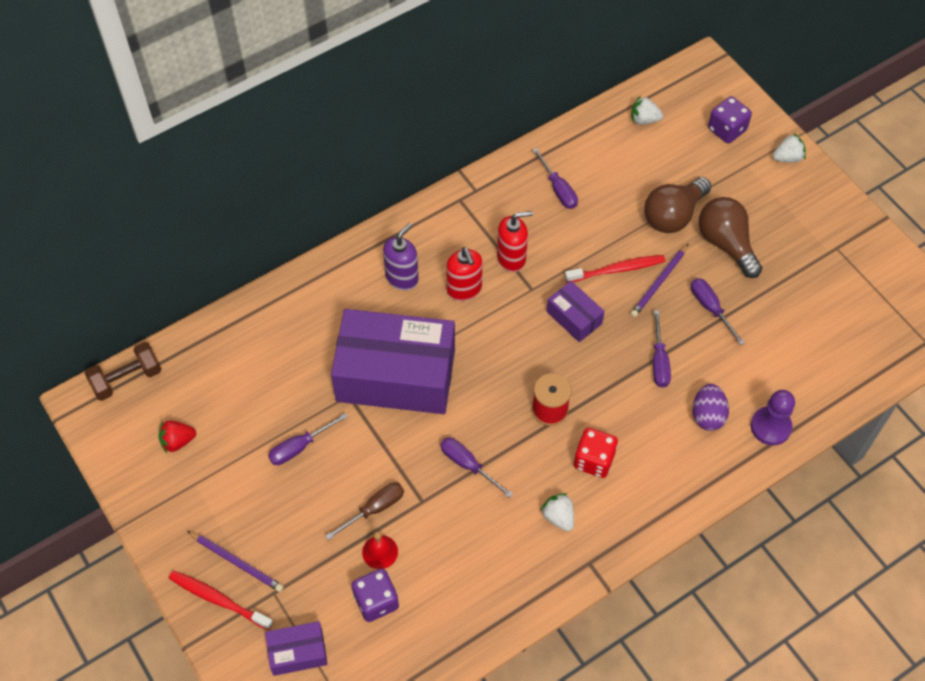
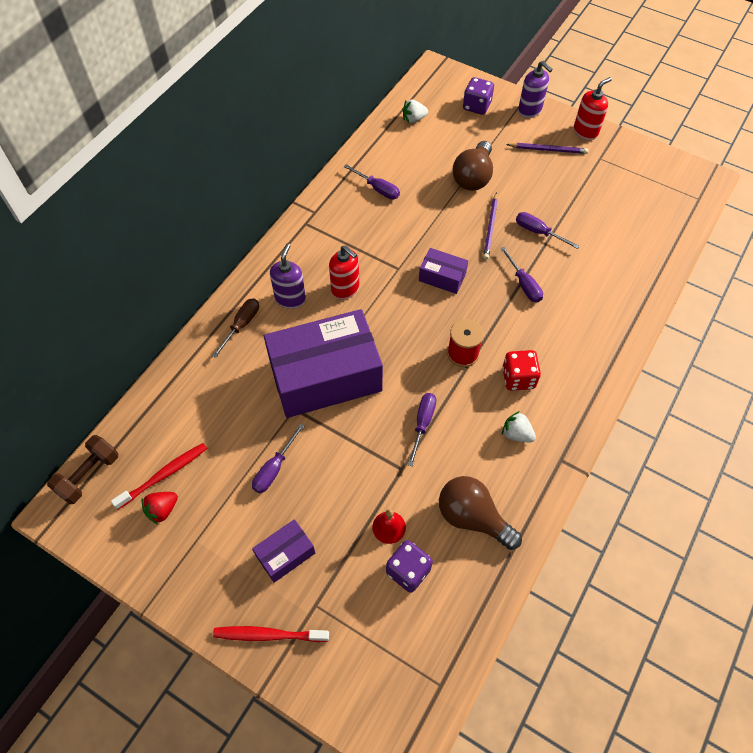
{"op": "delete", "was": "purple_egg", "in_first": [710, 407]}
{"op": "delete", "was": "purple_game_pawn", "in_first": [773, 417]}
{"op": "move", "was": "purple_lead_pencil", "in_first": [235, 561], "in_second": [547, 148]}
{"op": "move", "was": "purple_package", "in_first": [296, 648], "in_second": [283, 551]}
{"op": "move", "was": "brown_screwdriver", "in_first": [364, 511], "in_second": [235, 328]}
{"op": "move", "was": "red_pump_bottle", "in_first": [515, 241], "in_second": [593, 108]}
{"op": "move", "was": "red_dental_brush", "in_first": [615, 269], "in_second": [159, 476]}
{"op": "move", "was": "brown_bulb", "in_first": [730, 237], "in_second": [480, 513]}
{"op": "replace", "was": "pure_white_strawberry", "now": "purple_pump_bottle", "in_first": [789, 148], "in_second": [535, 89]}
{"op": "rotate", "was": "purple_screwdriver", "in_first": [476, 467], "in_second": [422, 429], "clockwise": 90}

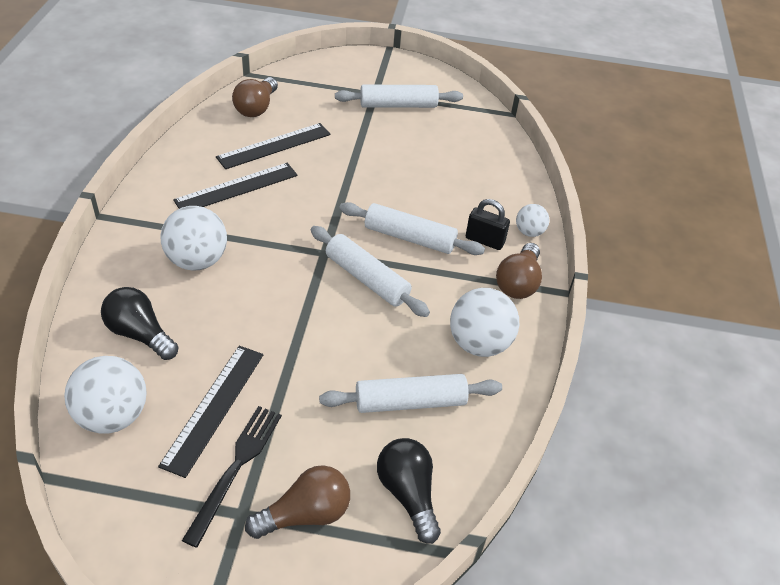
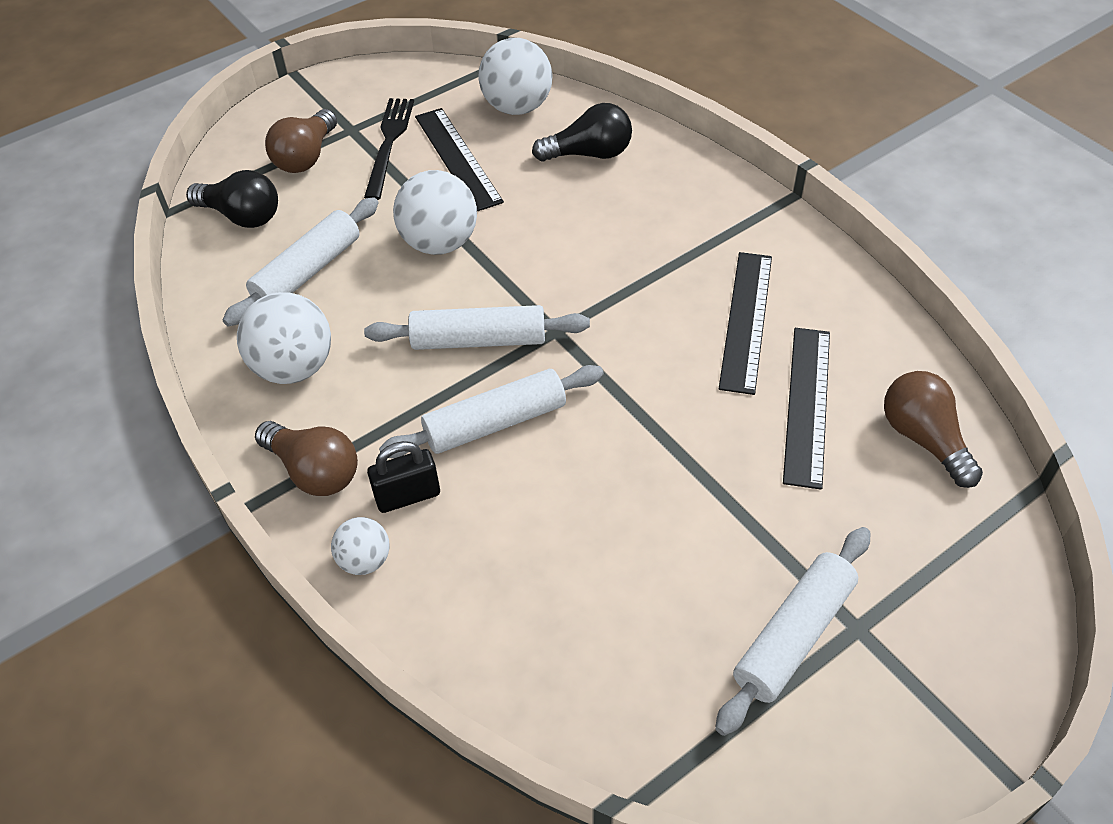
{"op": "move", "was": "pure_white_ball", "in_first": [193, 238], "in_second": [435, 212]}
{"op": "rotate", "was": "jet-black_fork", "in_first": [232, 476], "in_second": [389, 149], "clockwise": -150}
{"op": "rotate", "was": "brown_bulb", "in_first": [519, 271], "in_second": [306, 458], "clockwise": 150}

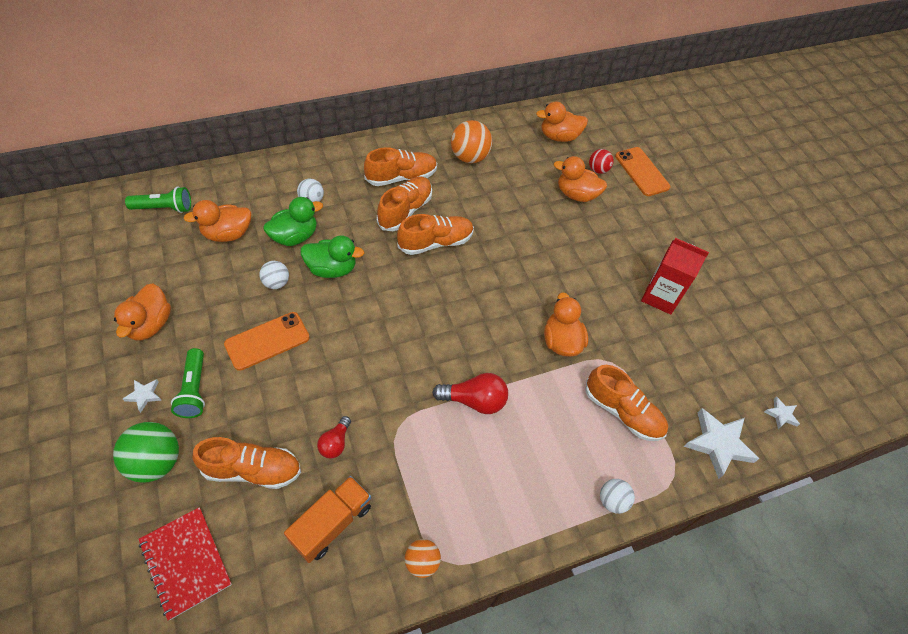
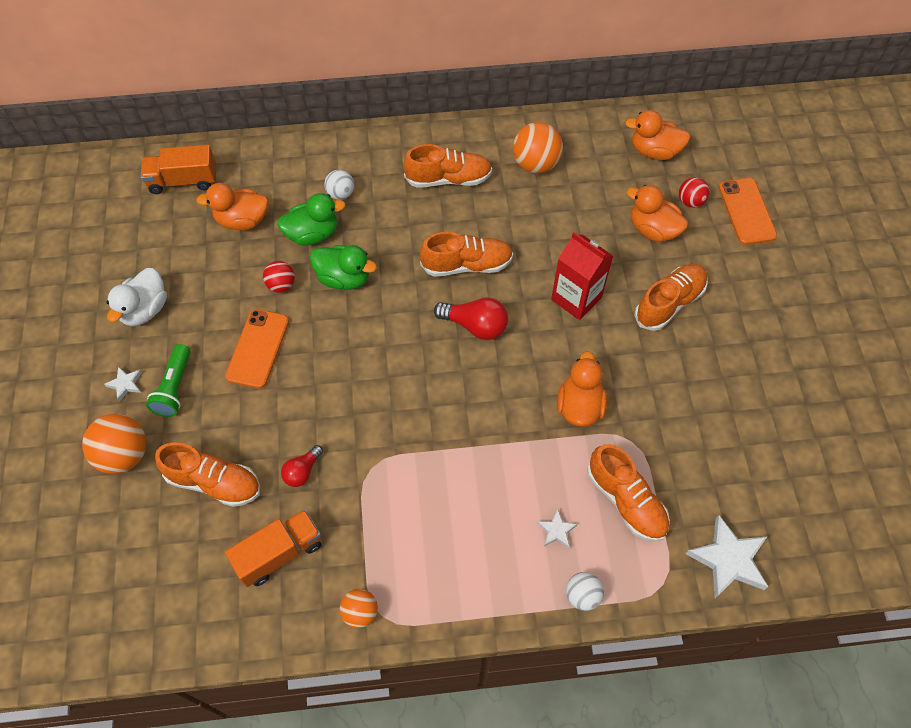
{"op": "delete", "was": "red_notebook", "in_first": [185, 563]}
{"op": "move", "was": "orange_shoe", "in_first": [404, 203], "in_second": [671, 297]}
{"op": "move", "was": "red_bulb", "in_first": [470, 393], "in_second": [471, 318]}
{"op": "move", "was": "red_juice_carton", "in_first": [675, 276], "in_second": [582, 276]}
{"op": "move", "was": "pure_white_star", "in_first": [782, 412], "in_second": [557, 528]}
{"op": "replace", "was": "leaf-green_pocket_torch", "now": "orange_toy_truck", "in_first": [158, 200], "in_second": [178, 169]}
{"op": "recolor", "was": "leaf-green_ball", "now": "orange_ball", "in_first": [146, 452], "in_second": [114, 444]}
{"op": "recolor", "was": "orange_rubber_duck", "now": "pure_white_rubber_duck", "in_first": [142, 311], "in_second": [137, 297]}
{"op": "recolor", "was": "pure_white_ball", "now": "red_ball", "in_first": [274, 275], "in_second": [279, 277]}
{"op": "rotate", "was": "orange_phone", "in_first": [267, 341], "in_second": [257, 348], "clockwise": -60}

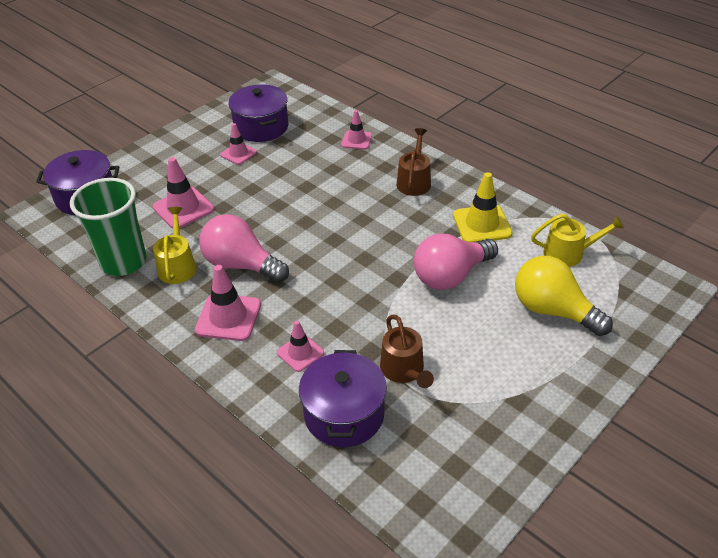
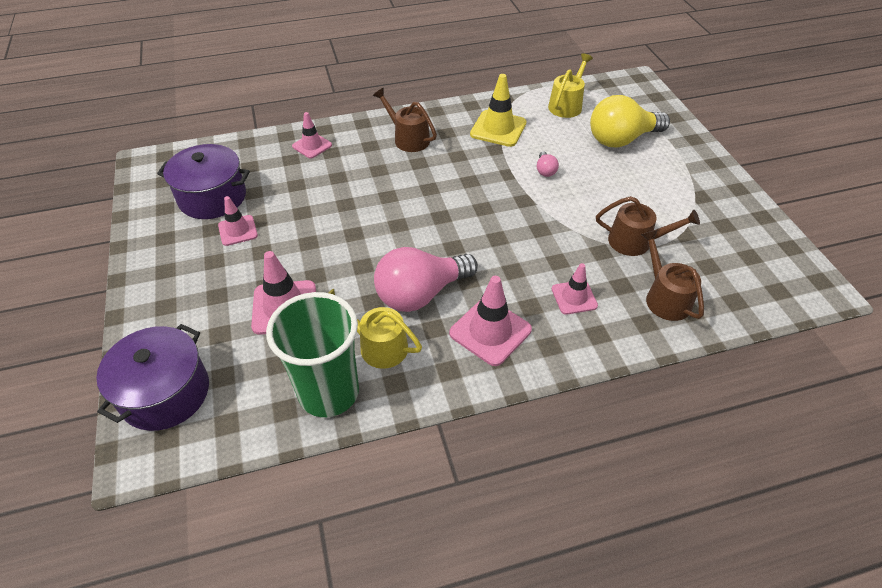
{"op": "replace", "was": "purple_stockpot", "now": "brown_watering_pot", "in_first": [343, 398], "in_second": [672, 275]}
{"op": "resize", "was": "rosy_bulb", "in_first": [456, 261], "in_second": [548, 164], "ratio": 0.42}

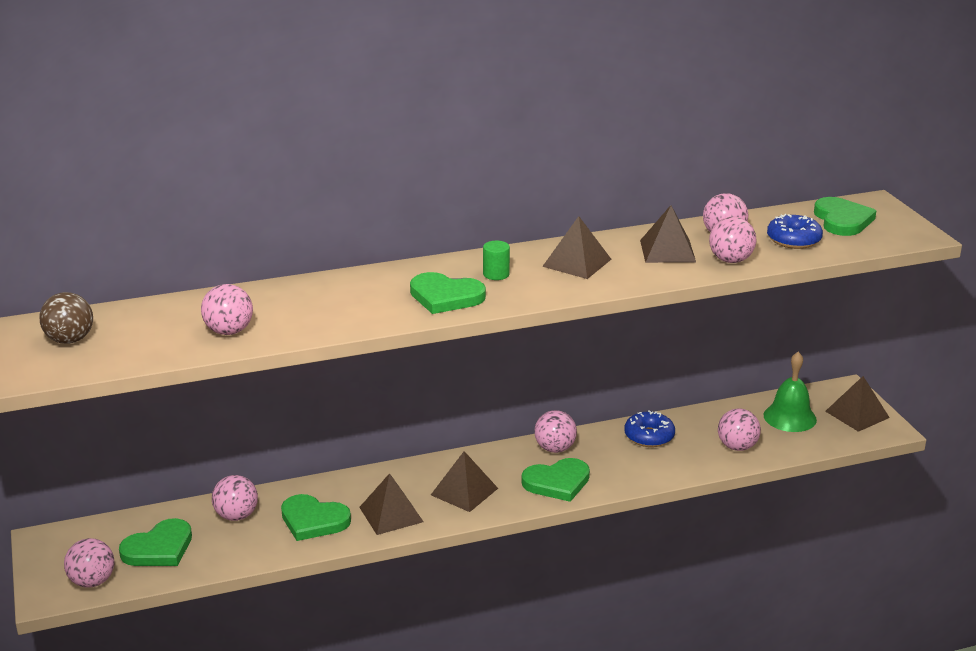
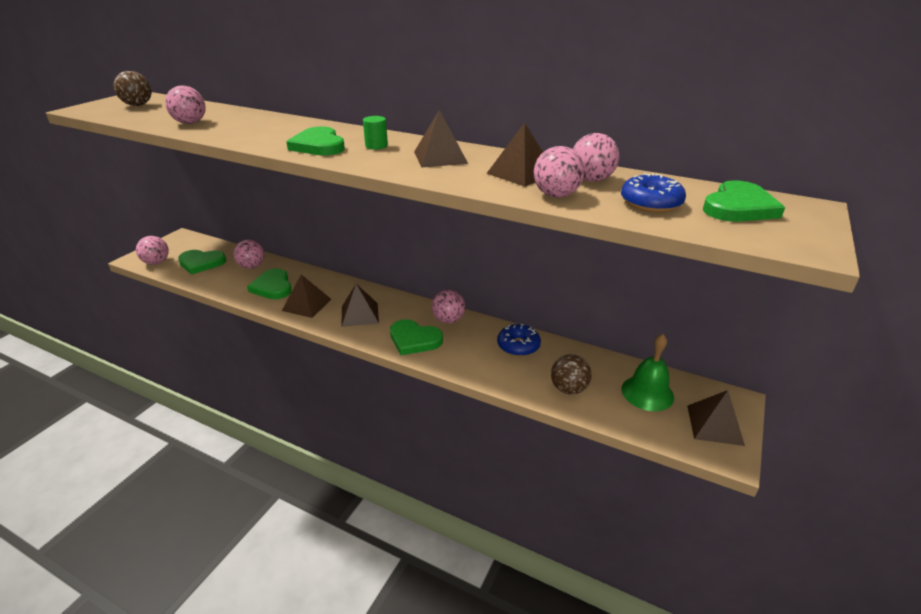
{"op": "recolor", "was": "rosy_ball", "now": "brown_ball", "in_first": [739, 429], "in_second": [571, 374]}

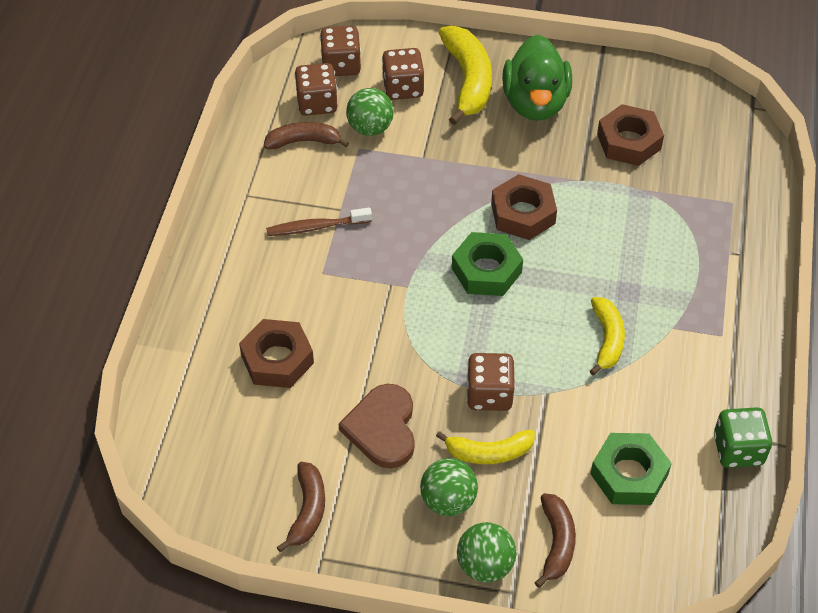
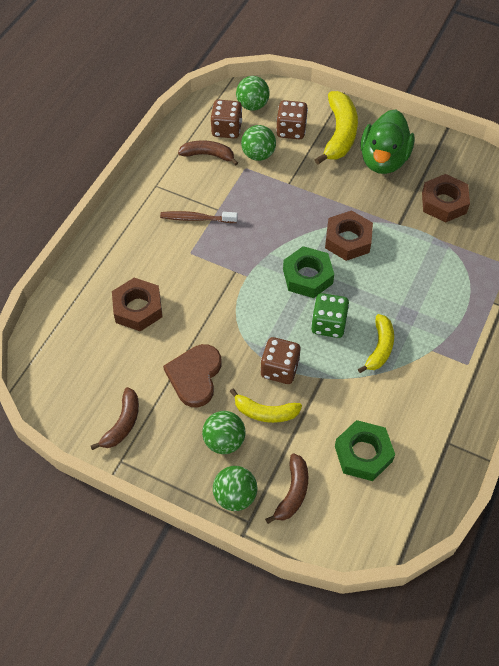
{"op": "move", "was": "leaf-green_dice", "in_first": [743, 437], "in_second": [330, 315]}
{"op": "replace", "was": "brown_dice", "now": "leaf-green_ball", "in_first": [340, 51], "in_second": [253, 93]}

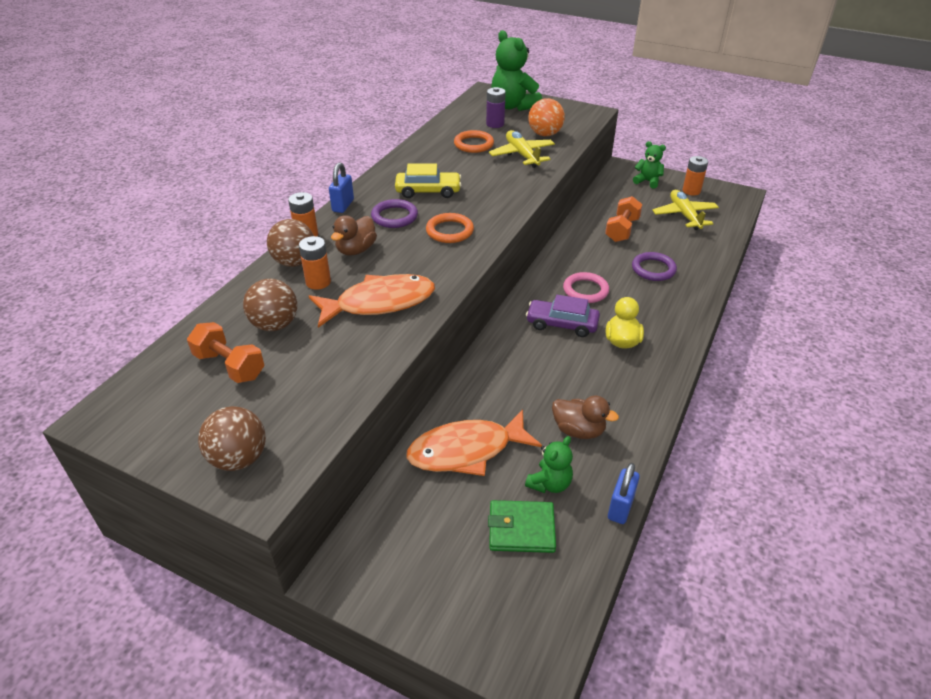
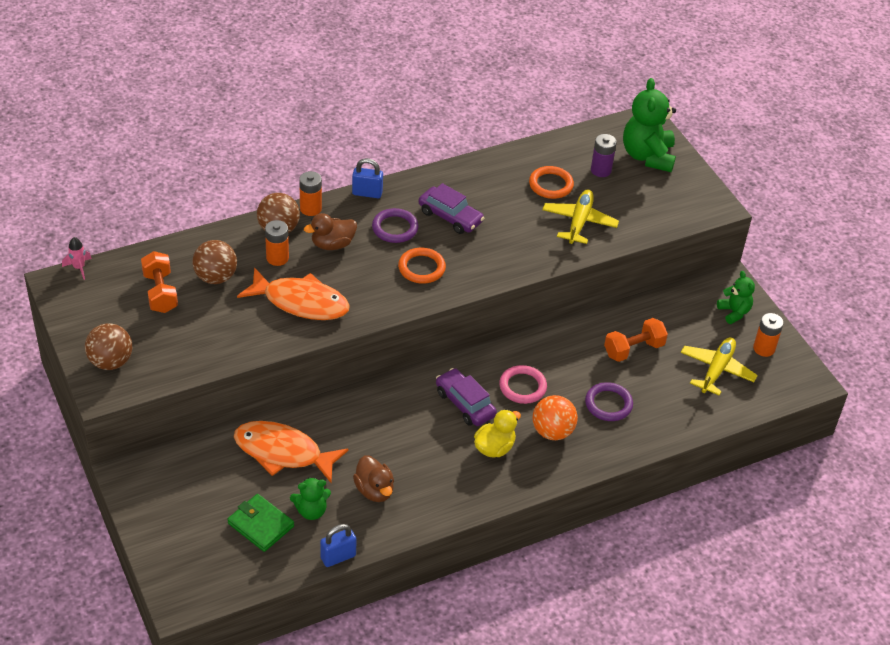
{"op": "insert", "now": "rosy_spaceship", "in_second": [77, 258]}
{"op": "move", "was": "orange_ball", "in_first": [546, 117], "in_second": [555, 417]}
{"op": "recolor", "was": "bright_yellow_automobile", "now": "purple_automobile", "in_first": [428, 180], "in_second": [451, 208]}
{"op": "rotate", "was": "blue_small_lock", "in_first": [341, 188], "in_second": [367, 178], "clockwise": 45}

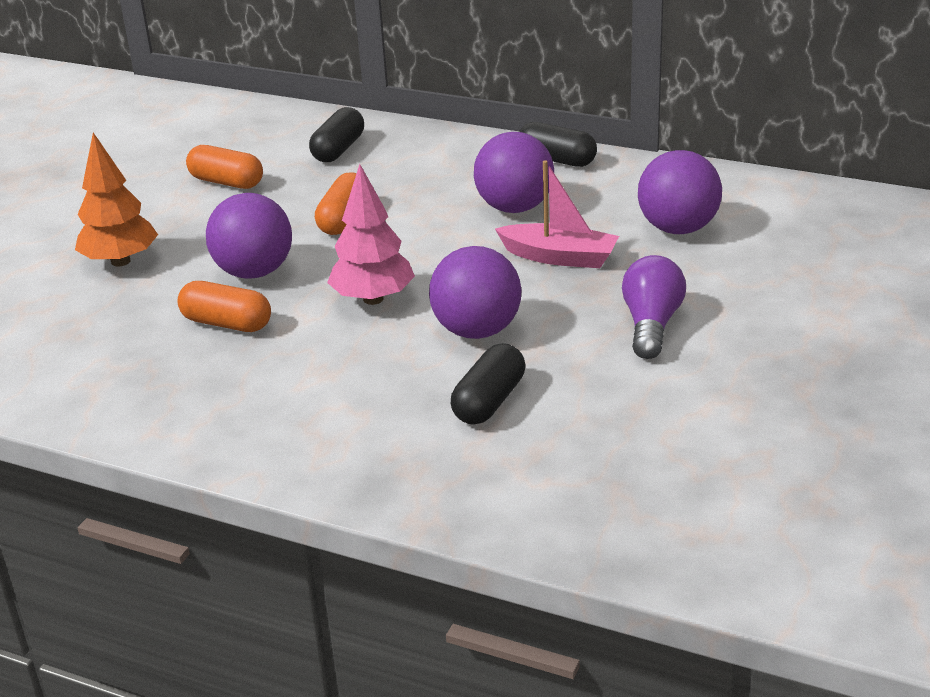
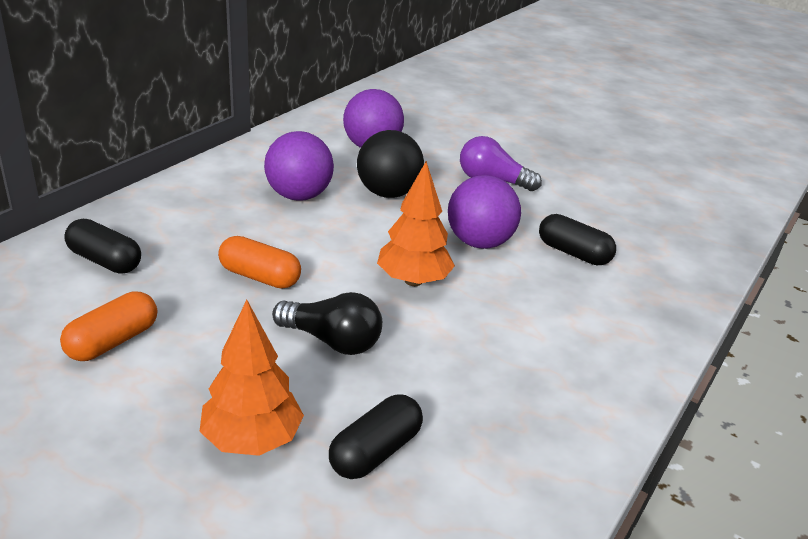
{"op": "delete", "was": "orange_pill_shape", "in_first": [224, 306]}
{"op": "move", "was": "jet-black_pill_shape", "in_first": [558, 144], "in_second": [376, 436]}
{"op": "replace", "was": "purple_ball", "now": "jet-black_bulb", "in_first": [249, 236], "in_second": [327, 323]}
{"op": "replace", "was": "rosy_toy_boat", "now": "jet-black_ball", "in_first": [557, 214], "in_second": [390, 164]}
{"op": "recolor", "was": "rosy_fir_tree", "now": "orange_fir_tree", "in_first": [371, 234], "in_second": [416, 223]}

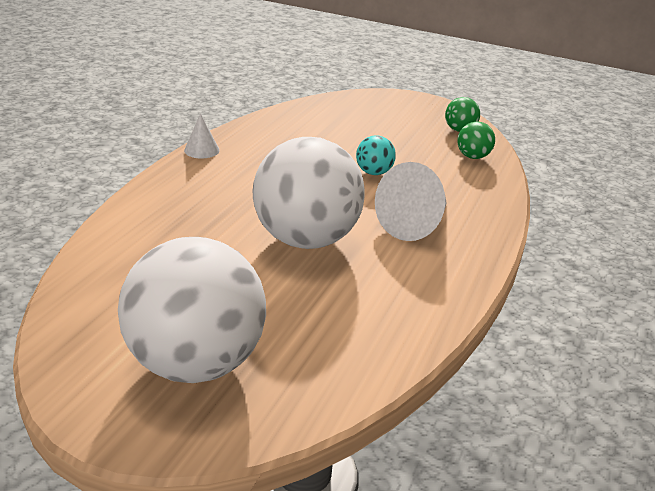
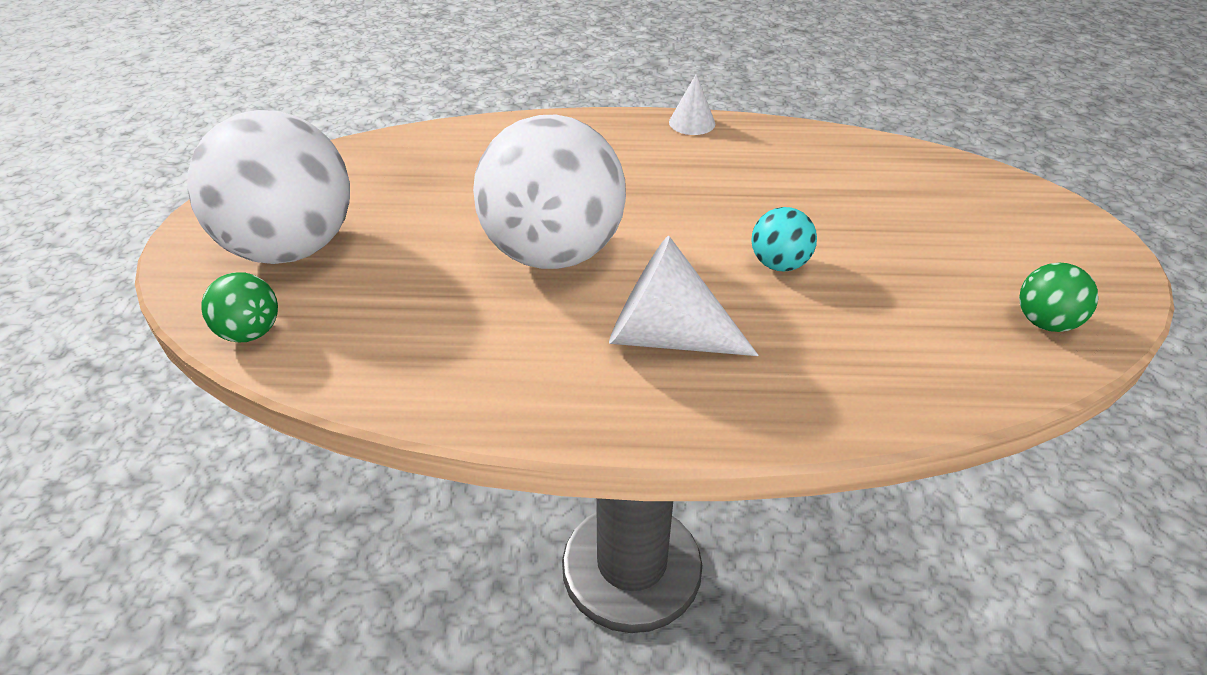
{"op": "move", "was": "leaf-green_ball", "in_first": [476, 140], "in_second": [239, 307]}

